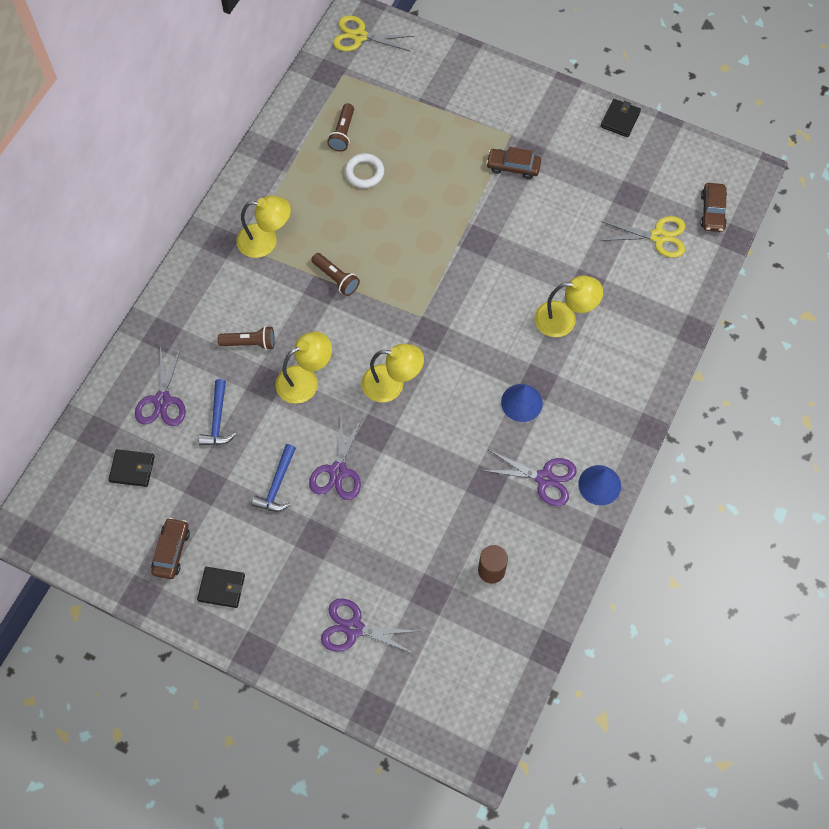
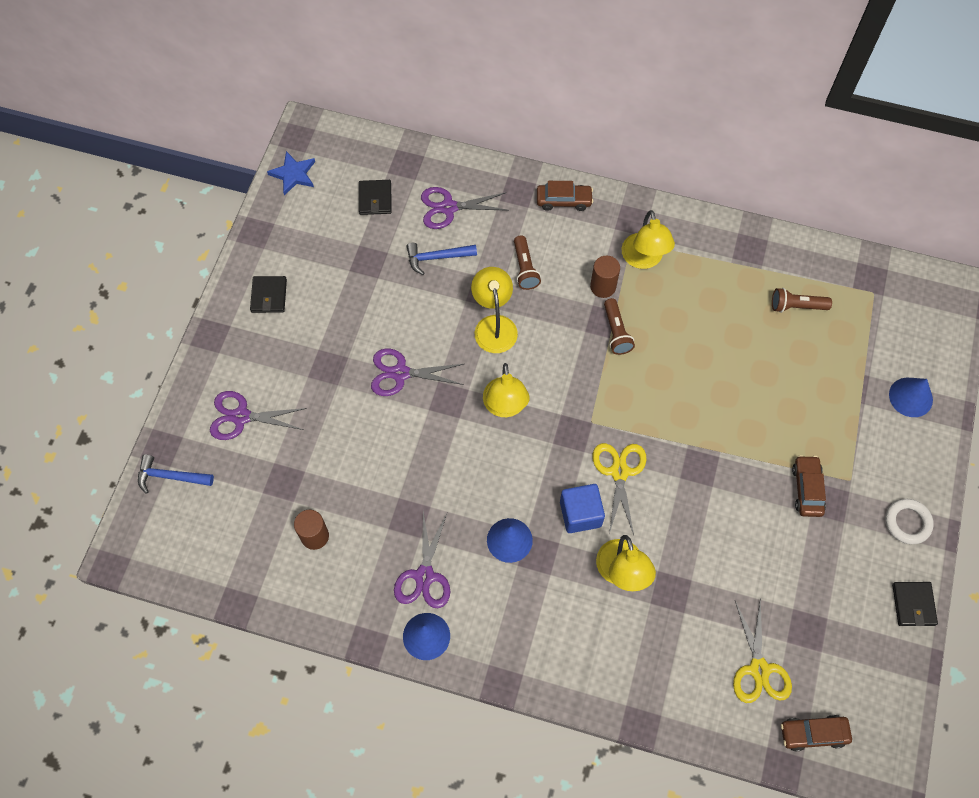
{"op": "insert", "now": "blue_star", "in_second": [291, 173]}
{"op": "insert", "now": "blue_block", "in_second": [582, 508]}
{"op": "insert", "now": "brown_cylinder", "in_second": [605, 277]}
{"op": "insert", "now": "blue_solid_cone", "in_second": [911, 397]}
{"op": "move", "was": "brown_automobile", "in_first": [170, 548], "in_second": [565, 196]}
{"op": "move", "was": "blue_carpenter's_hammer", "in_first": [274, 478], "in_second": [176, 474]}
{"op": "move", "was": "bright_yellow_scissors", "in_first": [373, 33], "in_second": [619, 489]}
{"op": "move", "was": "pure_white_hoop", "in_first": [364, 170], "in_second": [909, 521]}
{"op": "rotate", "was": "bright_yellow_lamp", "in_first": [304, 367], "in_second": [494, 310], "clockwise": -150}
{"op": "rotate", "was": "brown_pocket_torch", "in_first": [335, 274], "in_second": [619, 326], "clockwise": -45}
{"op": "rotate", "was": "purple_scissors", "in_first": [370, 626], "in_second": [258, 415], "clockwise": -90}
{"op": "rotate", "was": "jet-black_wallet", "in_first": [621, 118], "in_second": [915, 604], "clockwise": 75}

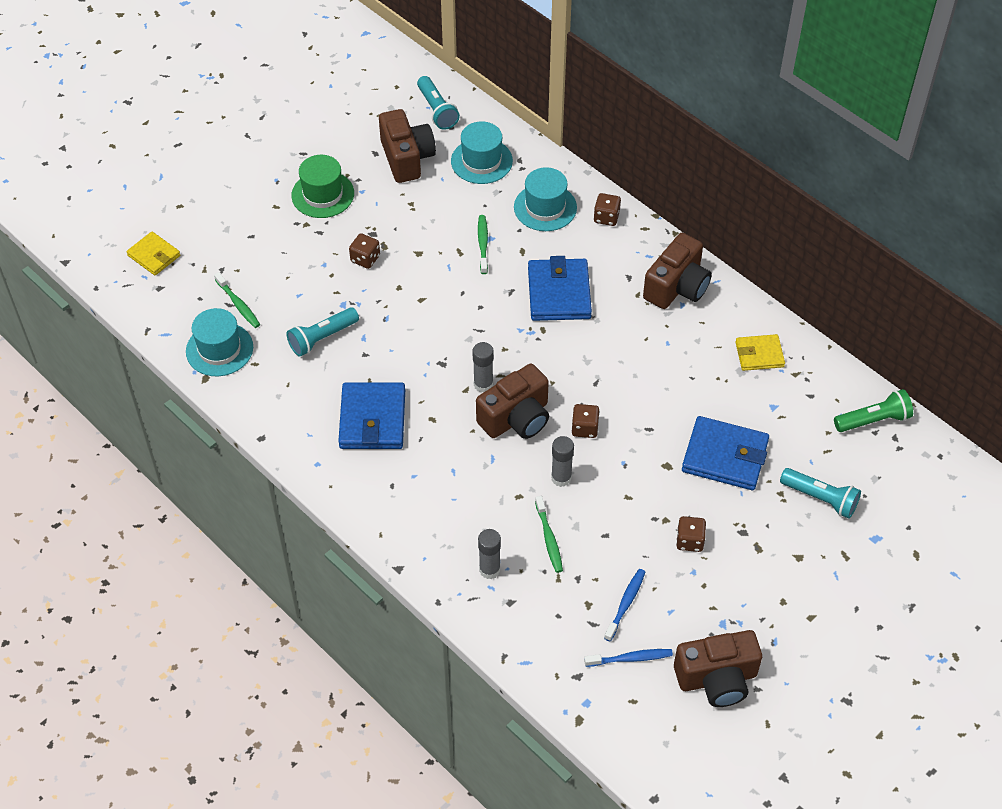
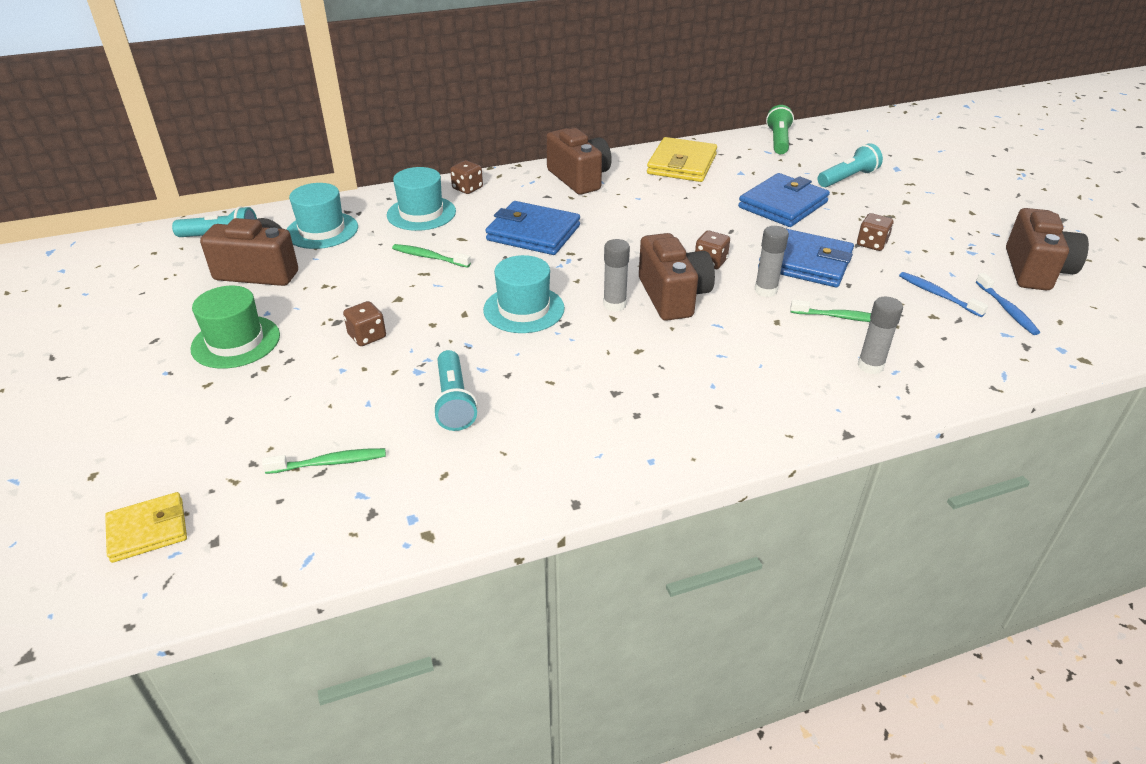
{"op": "move", "was": "turquoise_top_hat", "in_first": [219, 342], "in_second": [524, 294]}
{"op": "move", "was": "blue_wallet", "in_first": [371, 415], "in_second": [806, 257]}
{"op": "rotate", "was": "blue_dental_brush", "in_first": [628, 658], "in_second": [1008, 304], "clockwise": 150}
{"op": "resize", "was": "bright_yellow_wallet", "in_first": [760, 352], "in_second": [682, 159], "ratio": 1.66}

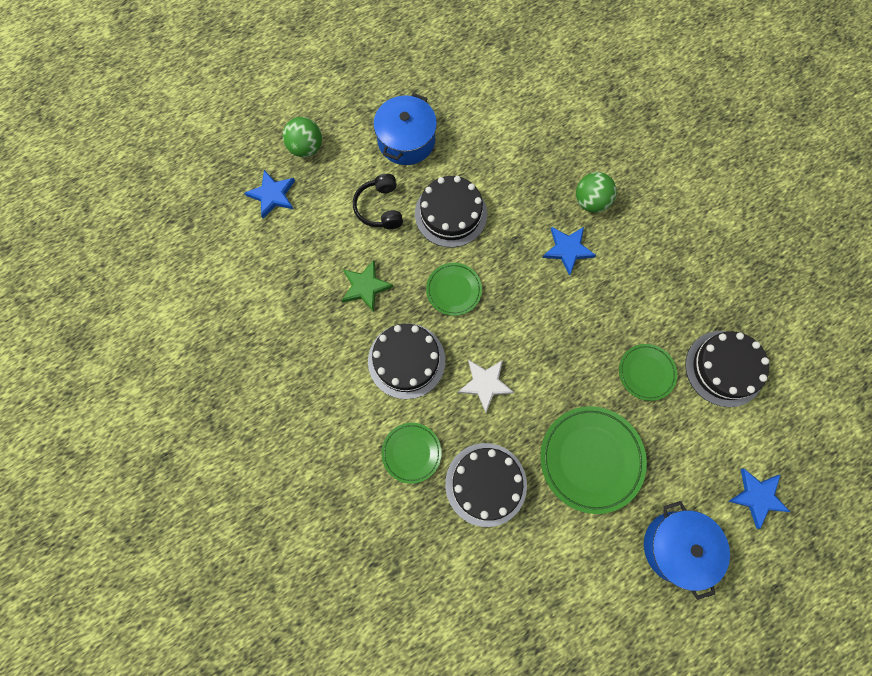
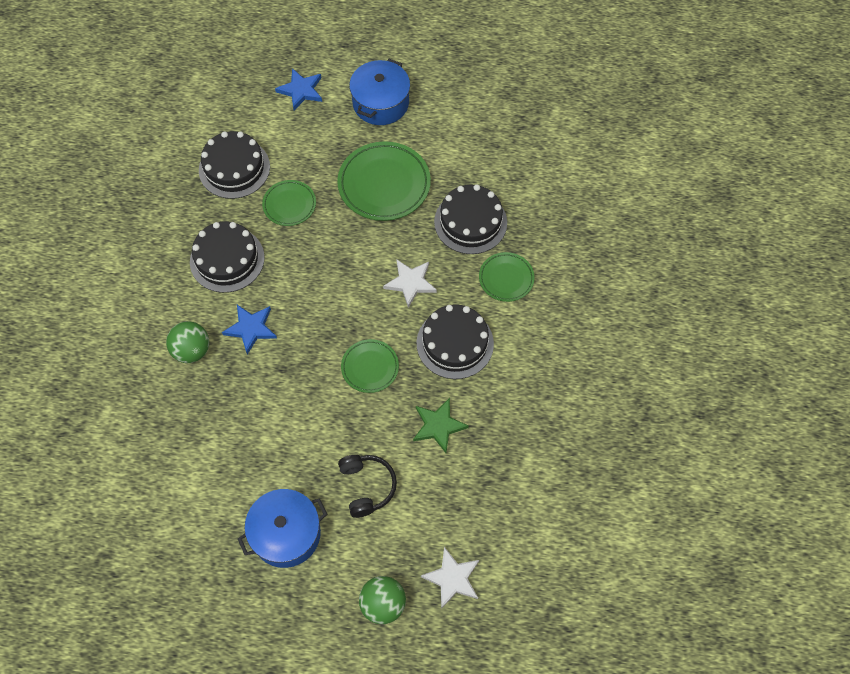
{"op": "move", "was": "jet-black_cake", "in_first": [451, 212], "in_second": [227, 257]}
{"op": "recolor", "was": "blue_star", "now": "pure_white_star", "in_first": [270, 194], "in_second": [450, 578]}
{"op": "rotate", "was": "jet-black_headset", "in_first": [378, 201], "in_second": [367, 486], "clockwise": -45}

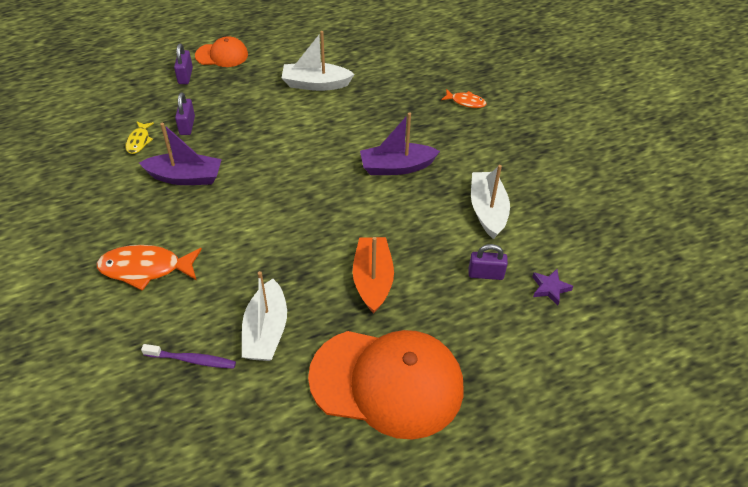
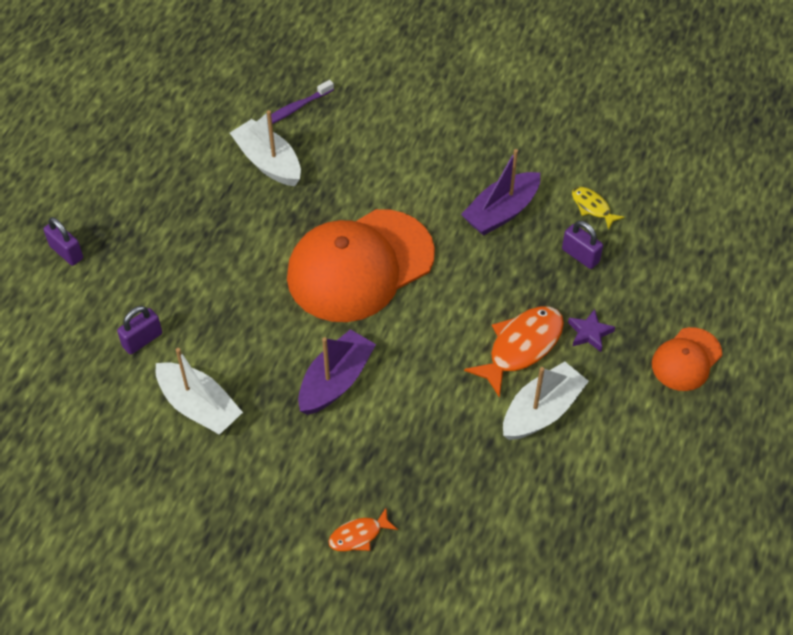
{"op": "delete", "was": "orange_toy_boat", "in_first": [373, 275]}
{"op": "move", "was": "orange_fish", "in_first": [149, 268], "in_second": [514, 352]}
{"op": "move", "was": "purple_small_lock", "in_first": [183, 64], "in_second": [63, 241]}
{"op": "move", "was": "orange_cap", "in_first": [385, 385], "in_second": [361, 265]}
{"op": "move", "was": "purple_star", "in_first": [552, 287], "in_second": [591, 330]}

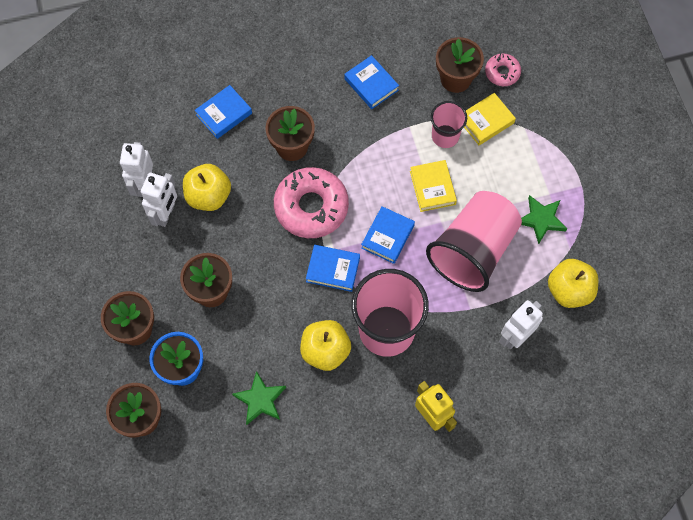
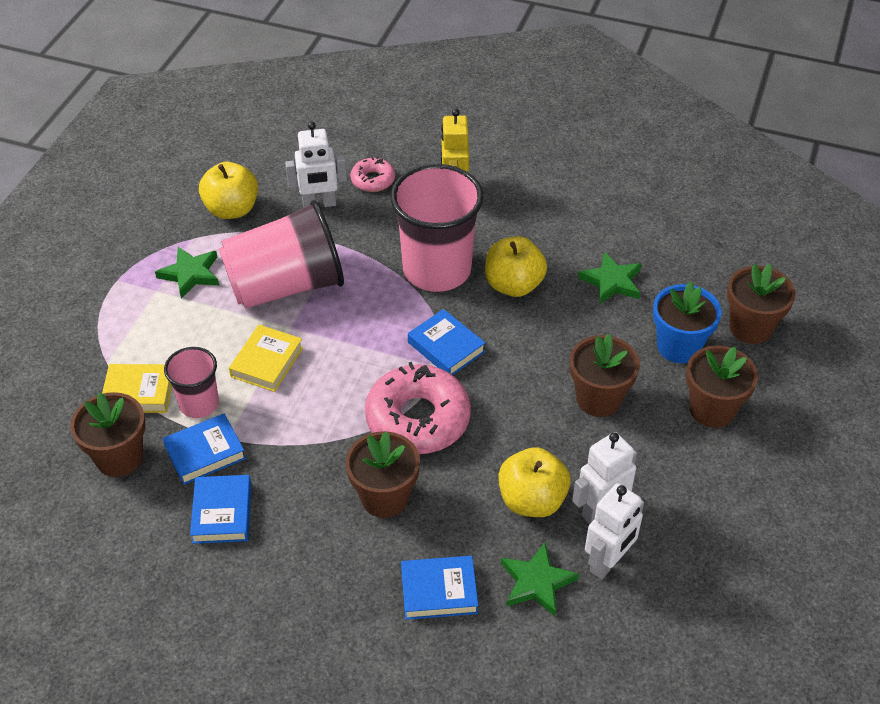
{"op": "insert", "now": "leaf-green_star", "in_second": [540, 579]}
{"op": "move", "was": "blue_hardback", "in_first": [388, 235], "in_second": [204, 449]}
{"op": "move", "was": "rosy_donut", "in_first": [503, 70], "in_second": [372, 174]}

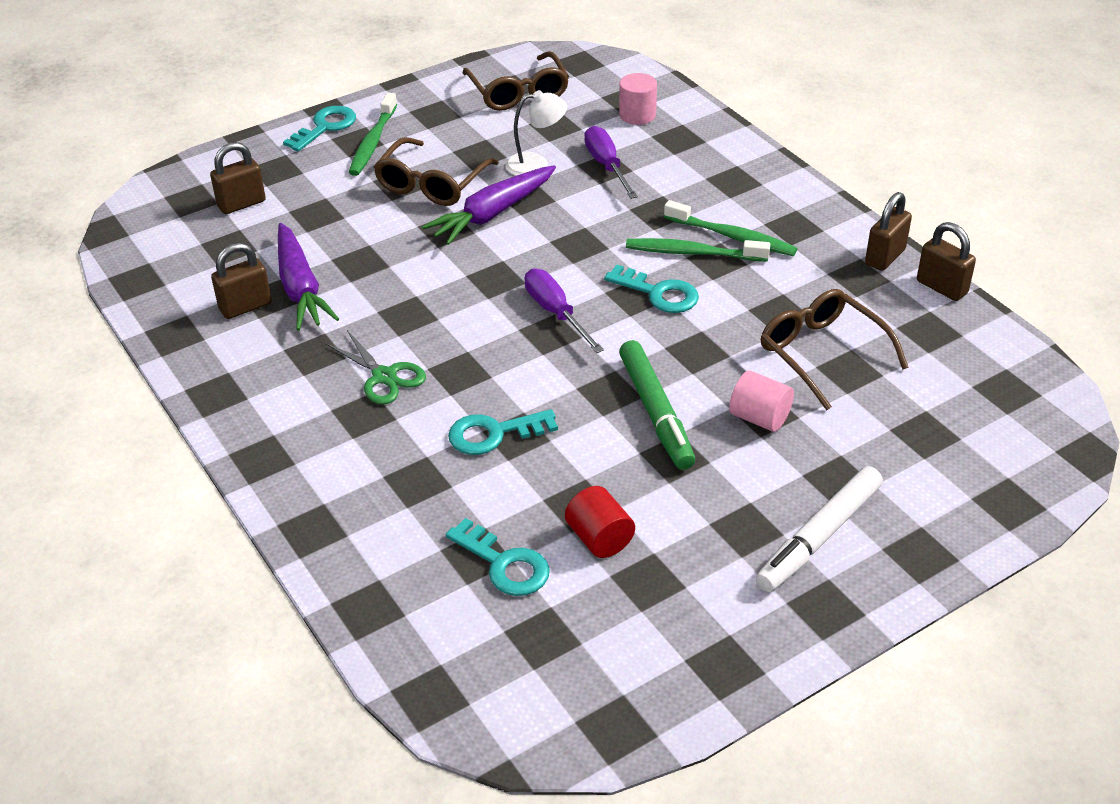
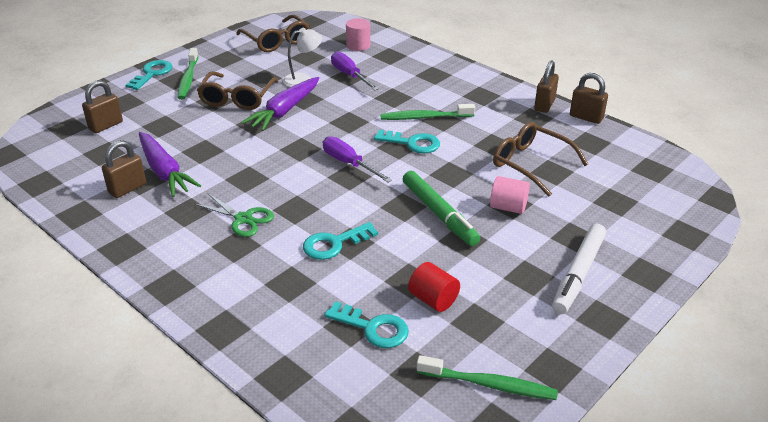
{"op": "move", "was": "leaf-green_dental_brush", "in_first": [731, 228], "in_second": [487, 377]}

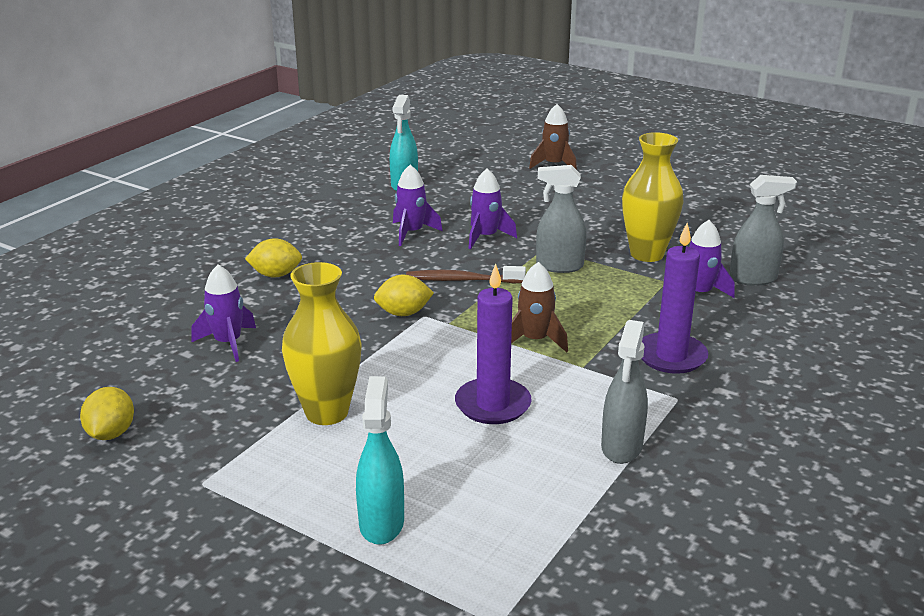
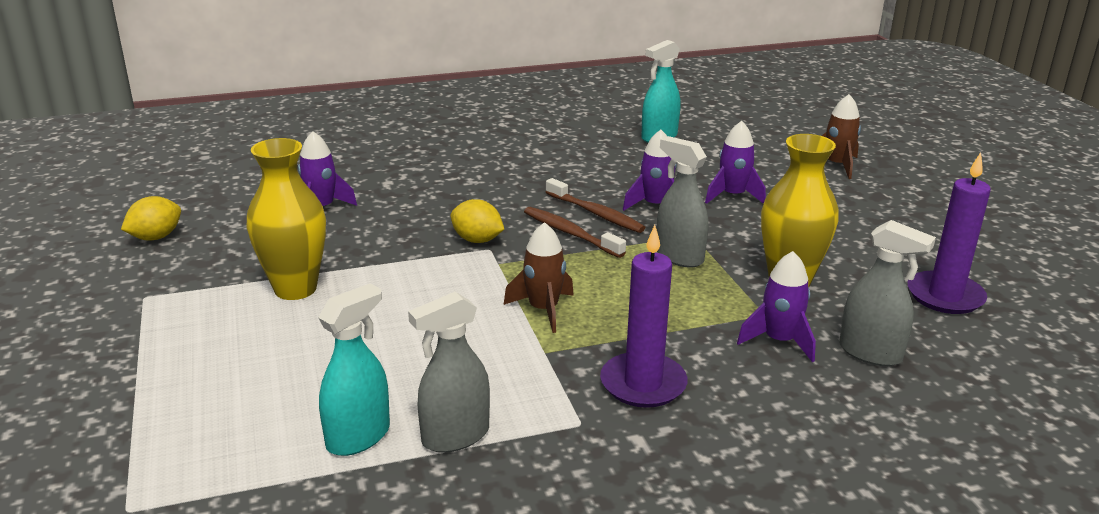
{"op": "delete", "was": "bright_yellow_citrus_fruit", "in_first": [273, 257]}
{"op": "insert", "now": "brown_dental_brush", "in_second": [596, 205]}
{"op": "move", "was": "turquoise_spray_bottle", "in_first": [380, 460], "in_second": [354, 369]}
{"op": "move", "was": "purple_spaceship", "in_first": [417, 205], "in_second": [735, 162]}
{"op": "move", "was": "purple_candle", "in_first": [493, 343], "in_second": [949, 233]}

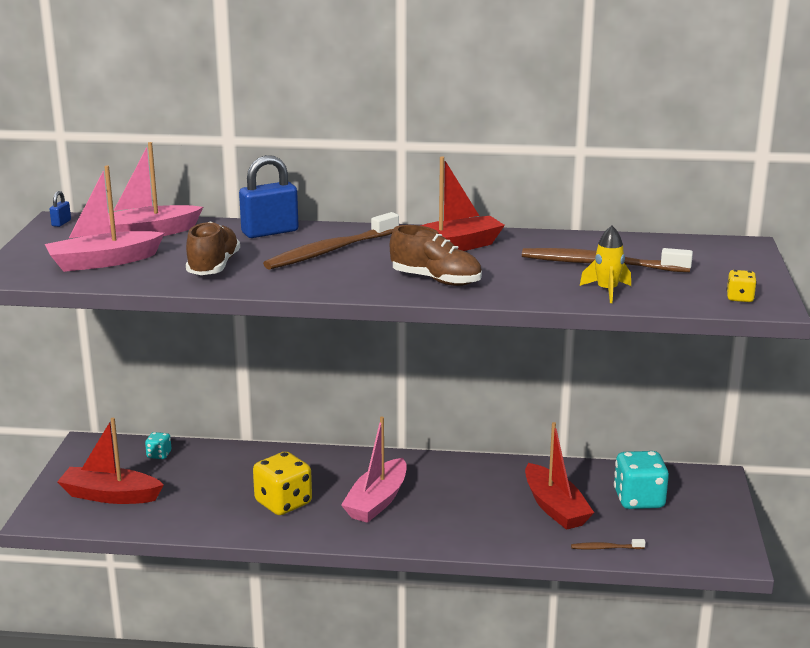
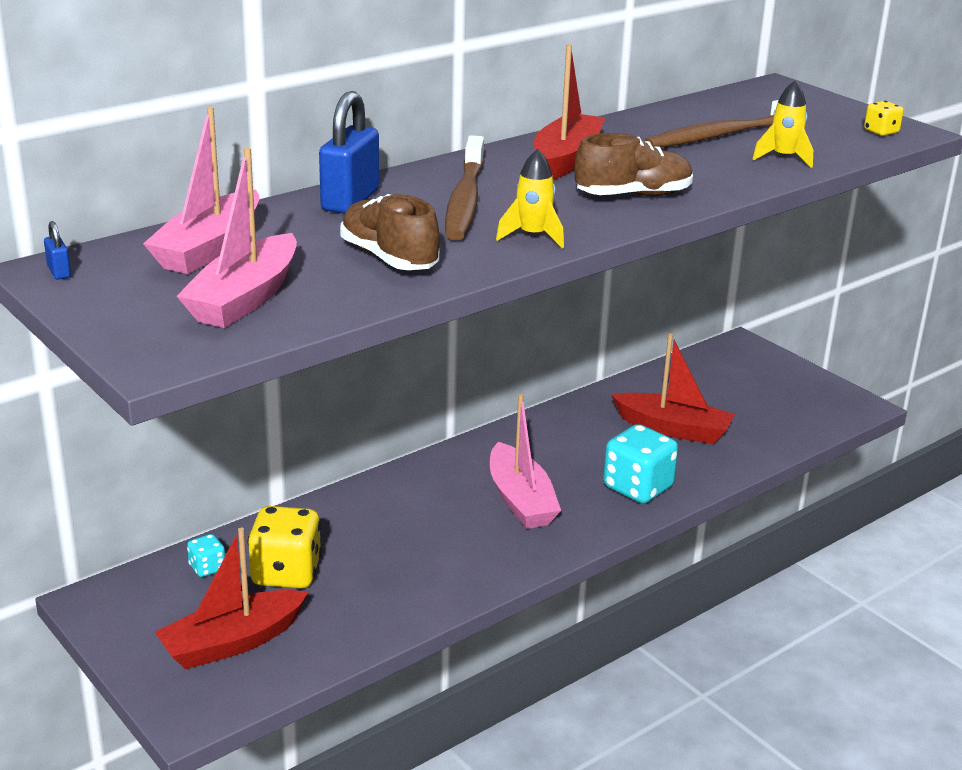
{"op": "delete", "was": "brown_dental_brush", "in_first": [608, 544]}
{"op": "insert", "now": "bright_yellow_spaceship", "in_second": [530, 198]}
{"op": "move", "was": "bright_yellow_dice", "in_first": [282, 483], "in_second": [284, 547]}
{"op": "move", "was": "turquoise_dice", "in_first": [641, 480], "in_second": [640, 463]}

